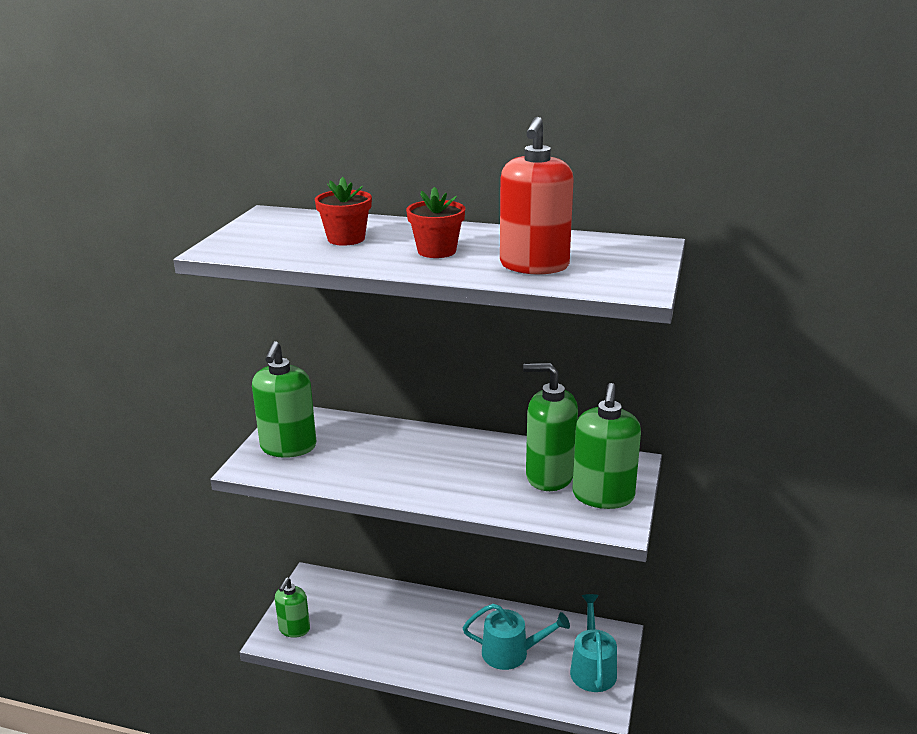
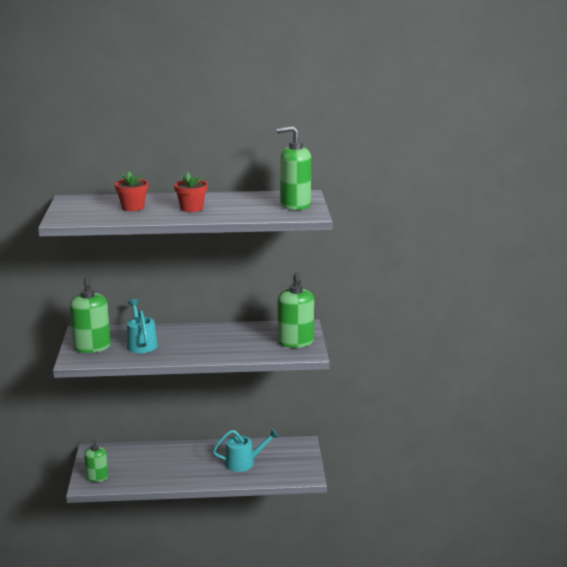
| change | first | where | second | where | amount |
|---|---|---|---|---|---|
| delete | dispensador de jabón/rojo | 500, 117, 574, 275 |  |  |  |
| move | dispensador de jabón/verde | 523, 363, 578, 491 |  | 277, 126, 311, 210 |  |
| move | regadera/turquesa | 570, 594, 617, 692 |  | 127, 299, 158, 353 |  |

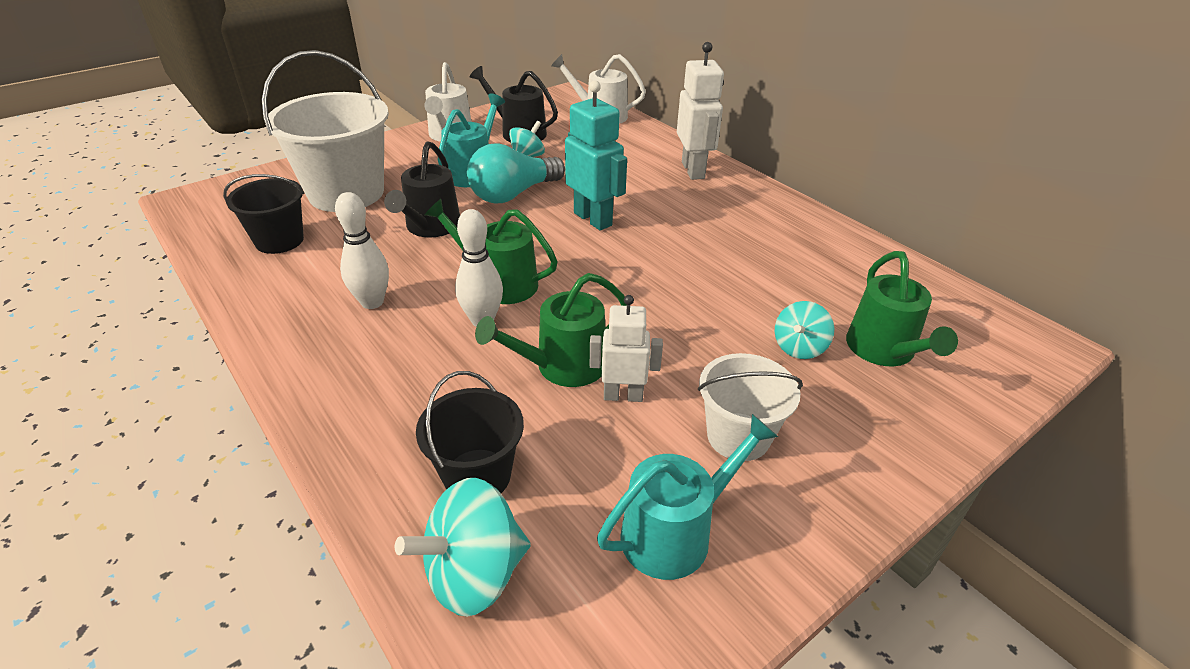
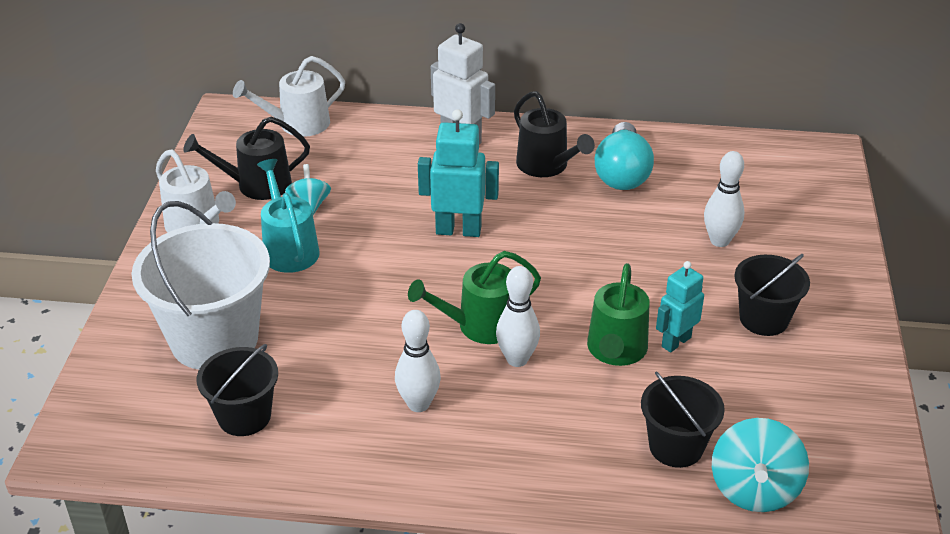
| change | first | where | second | where | amount |
|---|---|---|---|---|---|
| move | regadera/negro | 384, 141, 460, 238 |  | 514, 91, 595, 177 |  |
| move | bombilla/turquesa | 467, 143, 565, 204 |  | 595, 122, 654, 190 |  |
| delete | regadera/verde | 846, 251, 958, 366 |  |  |  |
| recolor | robot/blanco | 590, 295, 663, 402 | robot/turquesa | 656, 261, 704, 353 |  |
| replace | peonza/turquesa | 775, 301, 834, 359 | bolo/blanco | 704, 151, 744, 247 |  |
| recolor | balde/blanco | 698, 353, 803, 461 | balde/negro | 734, 254, 810, 336 |  |
| delete | regadera/turquesa | 597, 414, 778, 580 |  |  |  |

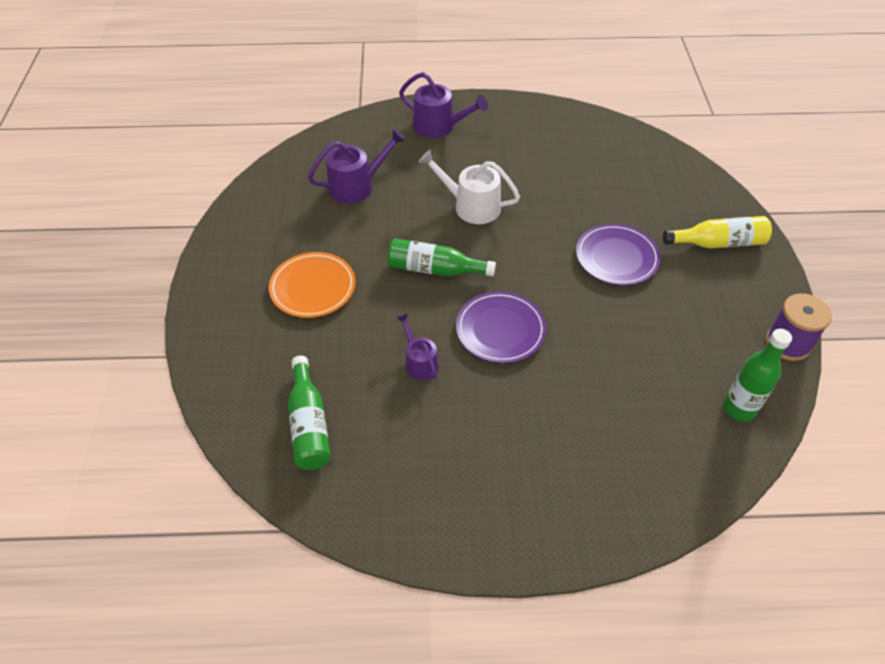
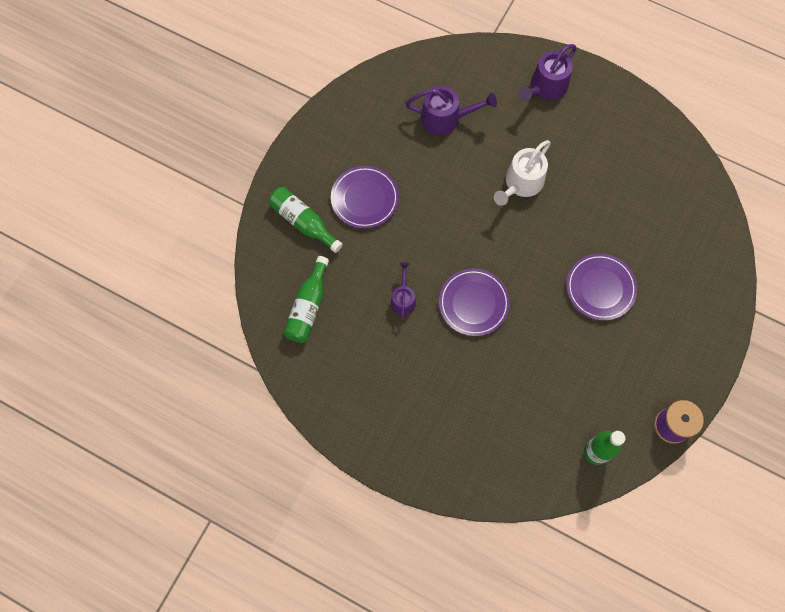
| change | first | where | second | where | amount |
|---|---|---|---|---|---|
| rotate | regadera/morado | 399, 72, 488, 138 |  | 518, 44, 577, 102 | 75 degrees clockwise |
| rotate | regadera/blanco | 418, 150, 520, 224 |  | 494, 140, 551, 206 | 105 degrees counterclockwise |
| delete | botella/amarillo | 663, 216, 772, 249 |  |  |  |
| move | botella/verde | 388, 238, 496, 277 |  | 269, 187, 343, 253 |  |
| recolor | plato/naranja | 269, 252, 356, 318 | plato/morado | 331, 166, 399, 229 |  |

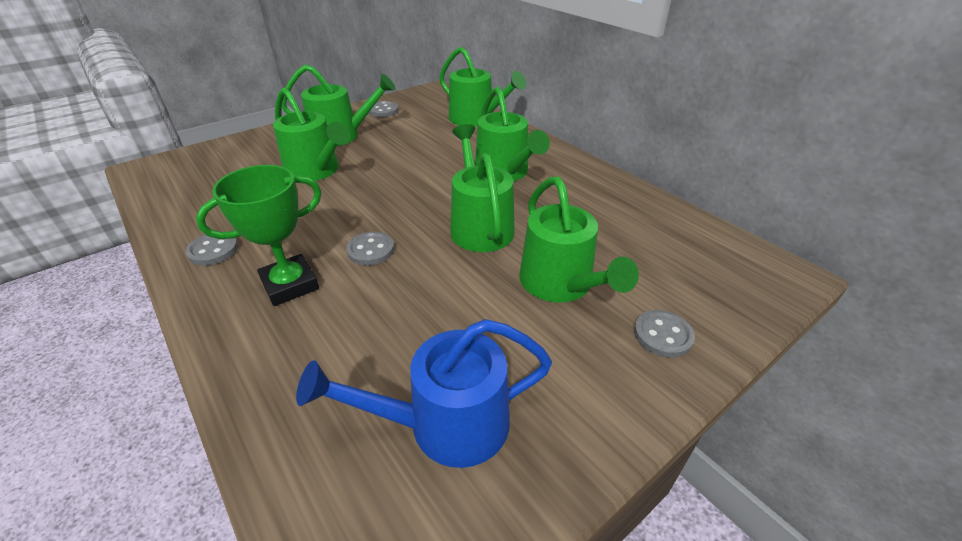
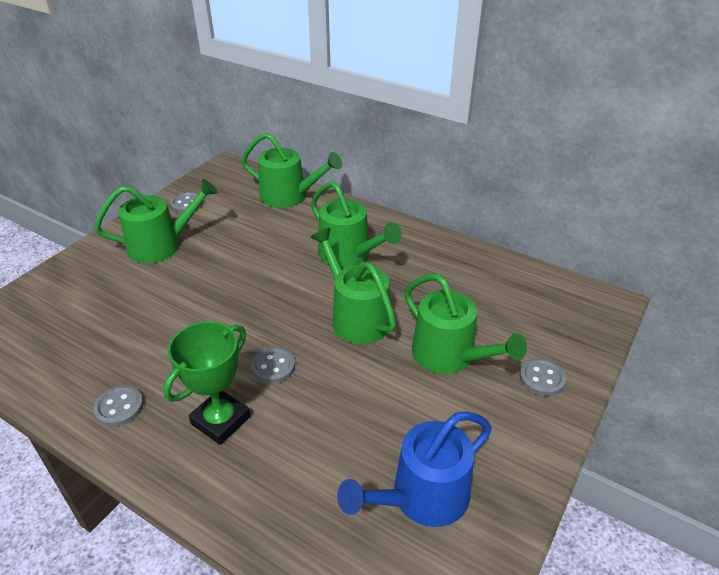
| change | first | where | second | where | amount |
|---|---|---|---|---|---|
| delete | regadera/verde | 273, 87, 350, 181 |  |  |  |

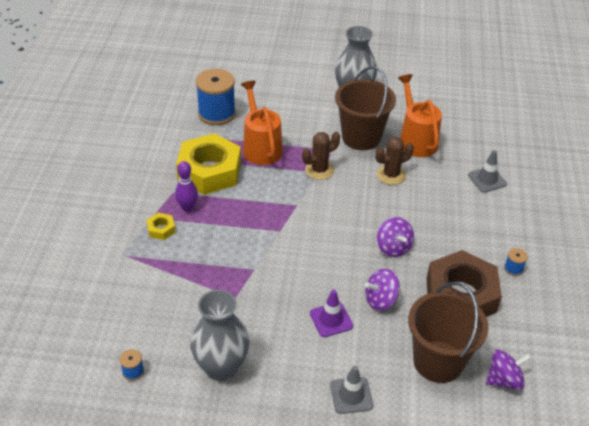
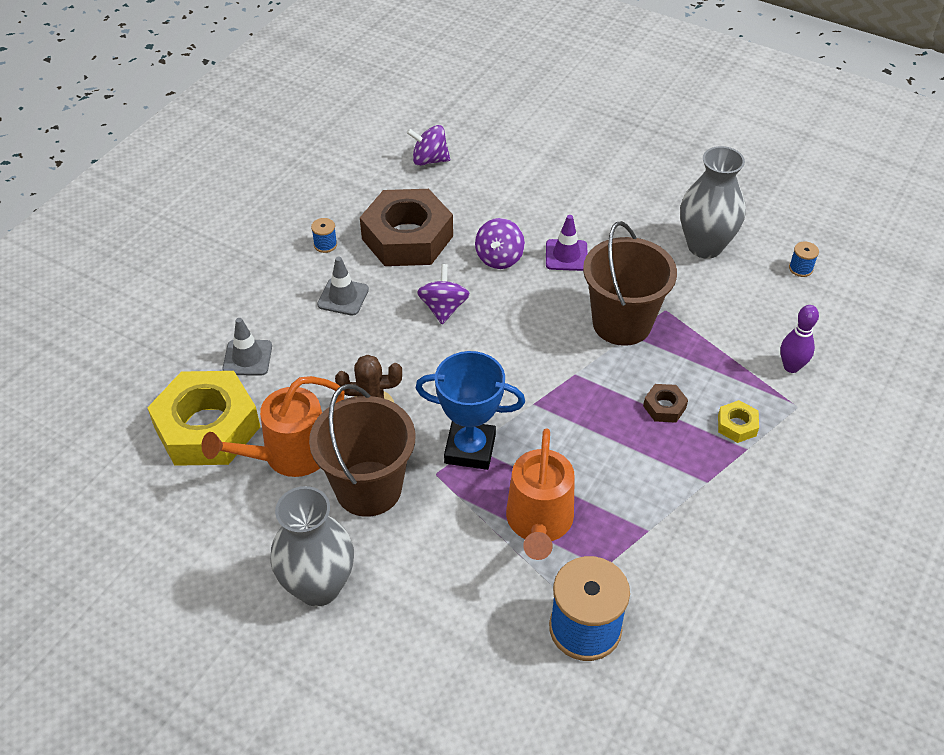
| change | first | where | second | where | amount |
|---|---|---|---|---|---|
| rotate | regadera/naranja | 398, 74, 442, 157 |  | 201, 376, 345, 477 | 45 degrees clockwise |
| replace | cactus/marrón | 302, 132, 340, 180 | trofeo/azul | 416, 351, 525, 470 |  |
| move | tuerca/amarillo | 176, 133, 241, 195 |  | 147, 371, 260, 466 |  |
| move | bolo/morado | 175, 161, 198, 212 |  | 780, 305, 819, 373 |  |
| rotate | peonza/morado | 365, 269, 400, 311 |  | 475, 218, 525, 269 | 105 degrees clockwise |
| move | balde/marrón | 408, 282, 488, 383 |  | 583, 221, 677, 346 |  |
| move | cono de tráfico/gris | 330, 366, 373, 414 |  | 317, 257, 369, 316 |  |
| insert |  |  | tuerca/marrón | 643, 384, 688, 423 |  |

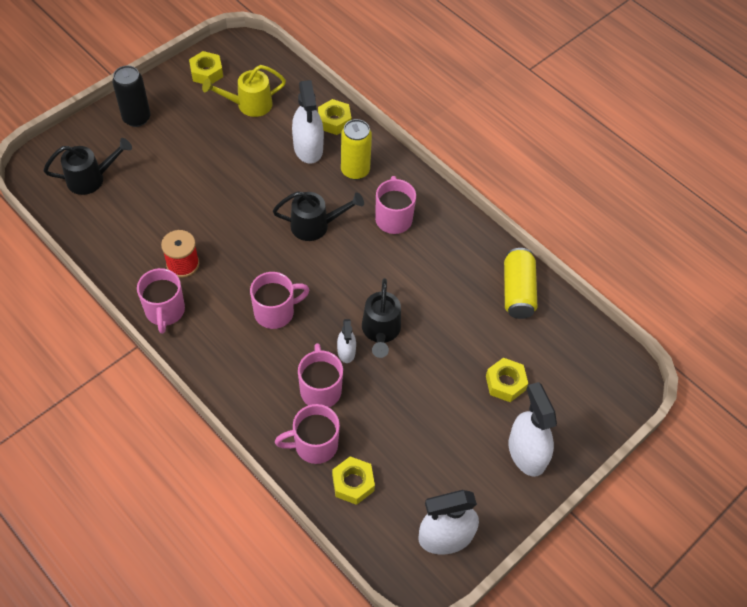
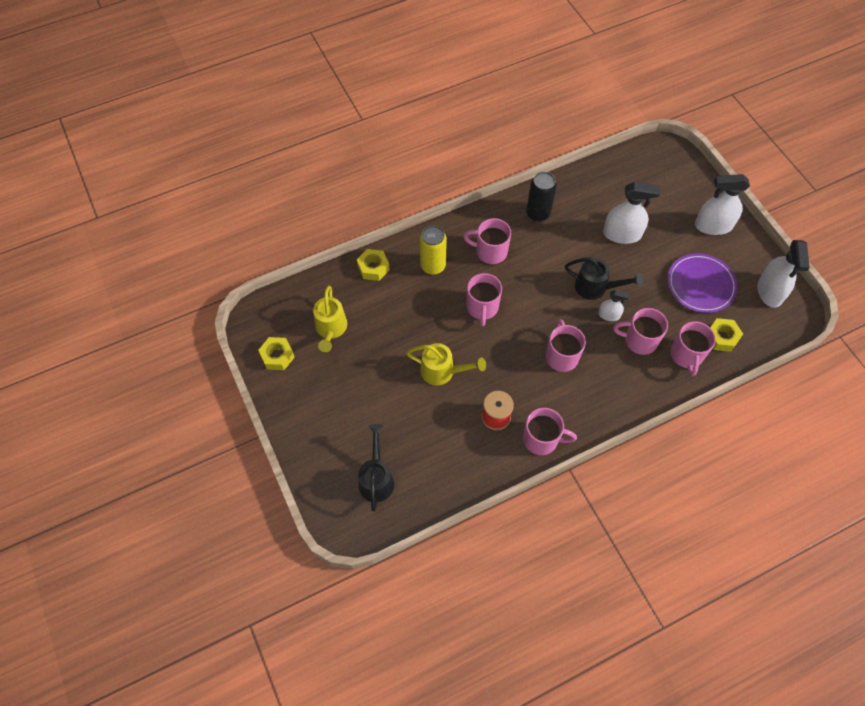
| change | first | where | second | where | amount |
|---|---|---|---|---|---|
| move | lata/negro | 112, 66, 150, 127 |  | 526, 172, 557, 222 |  |
| move | pulverizador/blanco | 292, 80, 324, 164 |  | 603, 182, 661, 244 |  |
| replace | regadera/negro | 273, 191, 364, 241 | taza/rosa | 467, 273, 502, 327 |  |
| delete | lata/amarillo | 504, 248, 537, 319 |  |  |  |
| delete | tuerca/amarillo | 486, 358, 528, 402 |  |  |  |
| insert |  |  | plato/morado | 668, 253, 738, 313 |  |
| insert |  |  | regadera/amarillo | 406, 343, 486, 385 |  |

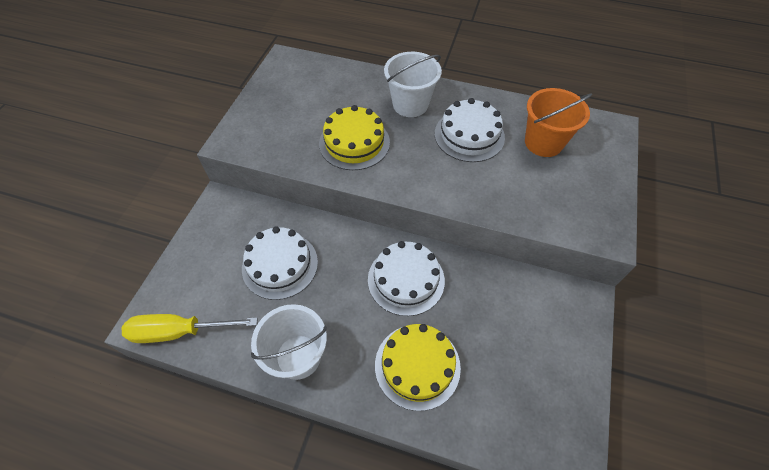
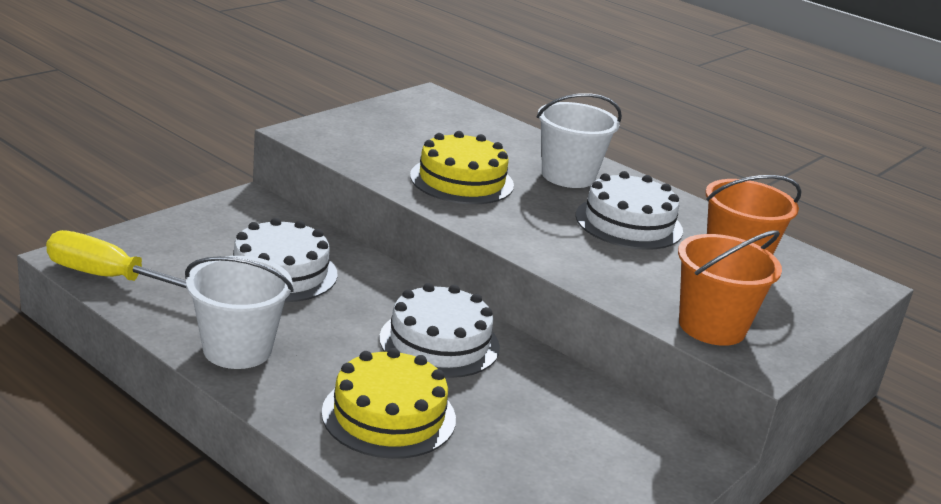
| change | first | where | second | where | amount |
|---|---|---|---|---|---|
| insert |  |  | balde/naranja | 678, 230, 782, 346 |  |

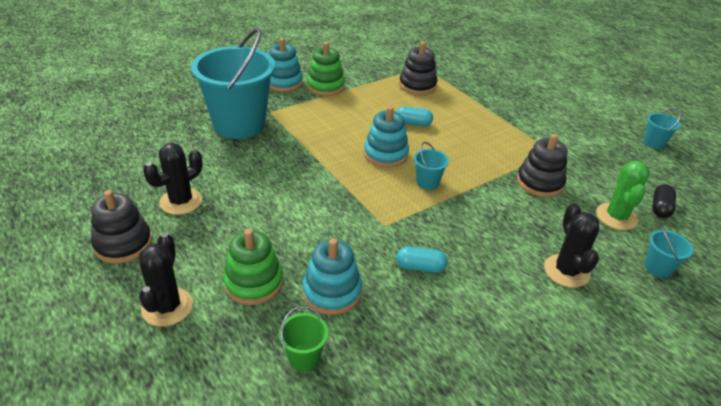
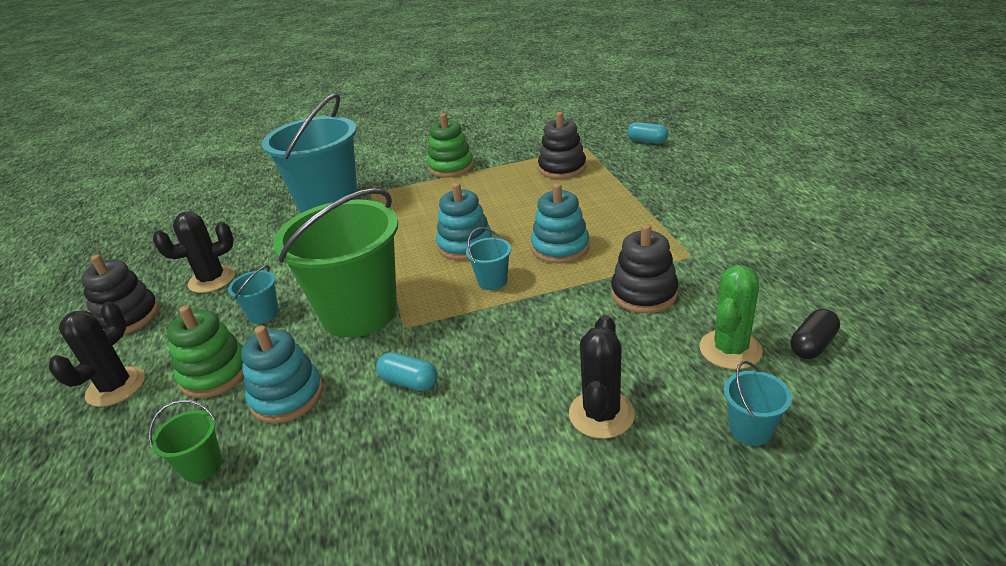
| change | first | where | second | where | amount |
|---|---|---|---|---|---|
| move | juguete apilable/turquesa | 269, 38, 303, 92 |  | 531, 183, 590, 263 |  |
| move | cápsula/turquesa | 396, 106, 433, 126 |  | 627, 122, 669, 144 |  |
| move | balde/turquesa | 644, 108, 681, 149 |  | 228, 265, 279, 324 |  |
| insert |  |  | balde/verde | 273, 188, 398, 337 |  |

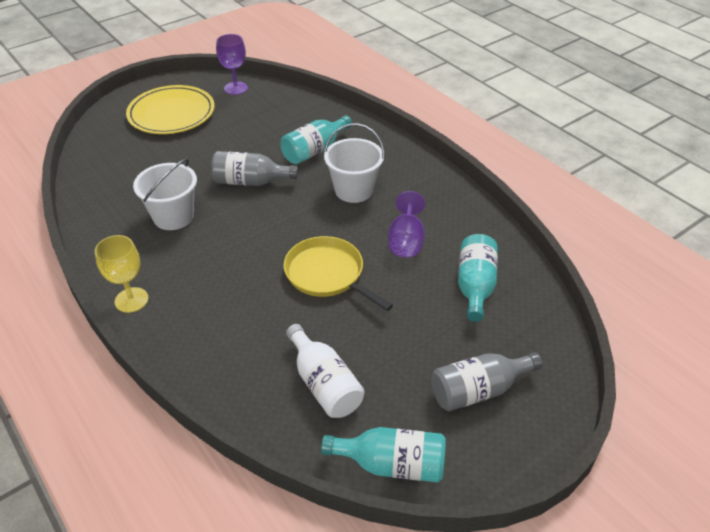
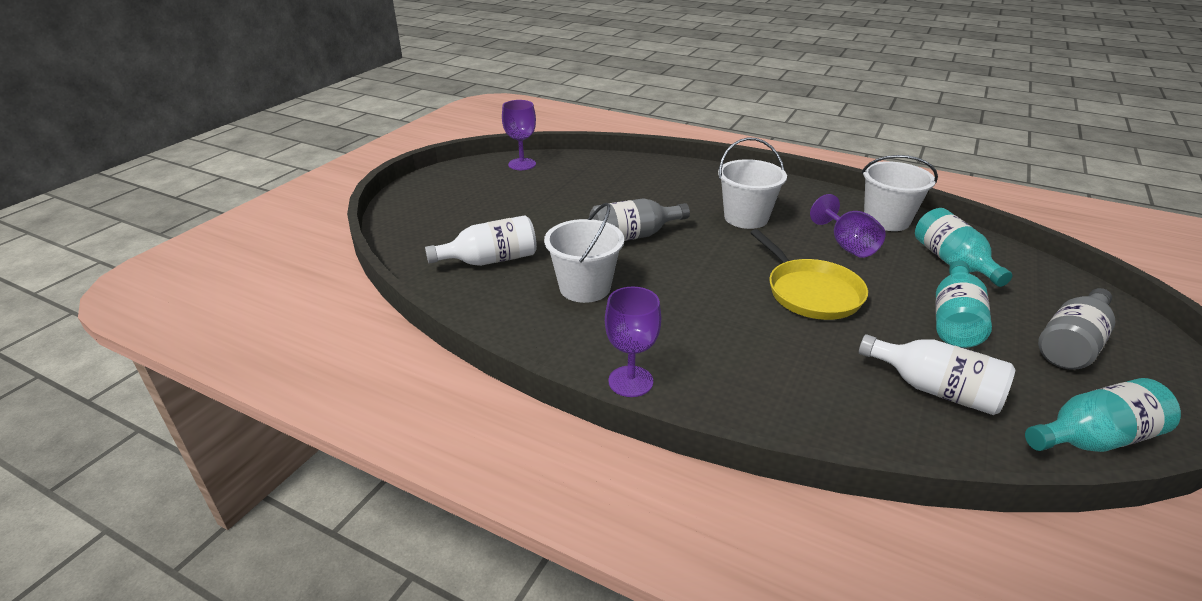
| change | first | where | second | where | amount |
|---|---|---|---|---|---|
| delete | plato/amarillo | 126, 85, 215, 134 |  |  |  |
| move | botella/turquesa | 281, 115, 352, 164 |  | 935, 261, 992, 348 |  |
| recolor | copa/amarillo | 95, 235, 149, 313 | copa/morado | 605, 287, 661, 397 |  |
| rotate | sartén/amarillo | 284, 236, 393, 311 |  | 750, 229, 868, 320 | 135 degrees counterclockwise |
| insert |  |  | balde/blanco | 862, 155, 938, 231 |  |
| insert |  |  | botella/blanco | 425, 215, 537, 266 |  |

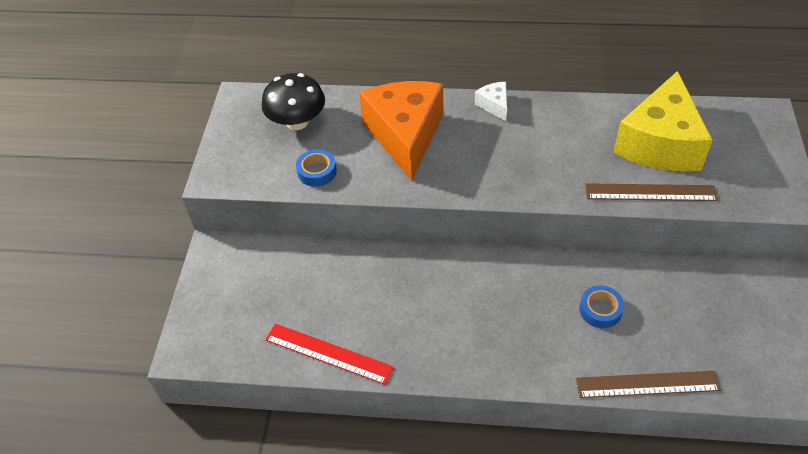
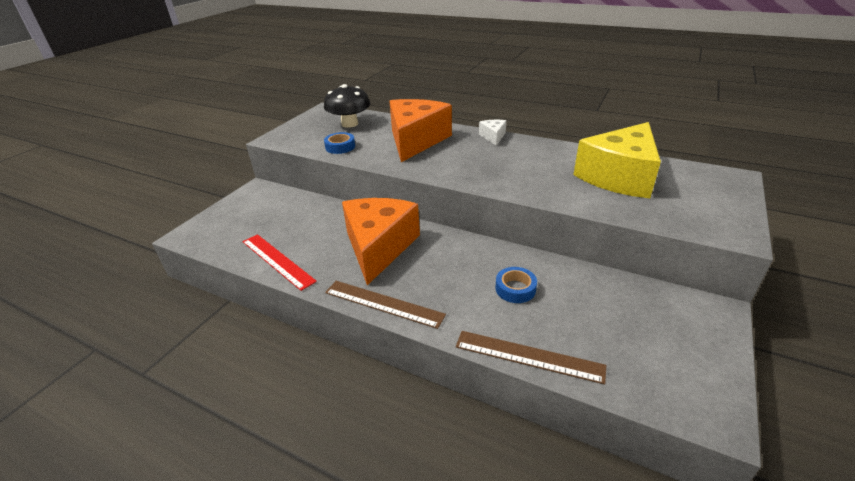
| change | first | where | second | where | amount |
|---|---|---|---|---|---|
| move | regla/marrón | 585, 183, 718, 201 |  | 325, 281, 446, 329 |  |
| insert |  |  | queso/naranja | 342, 198, 420, 285 |  |

